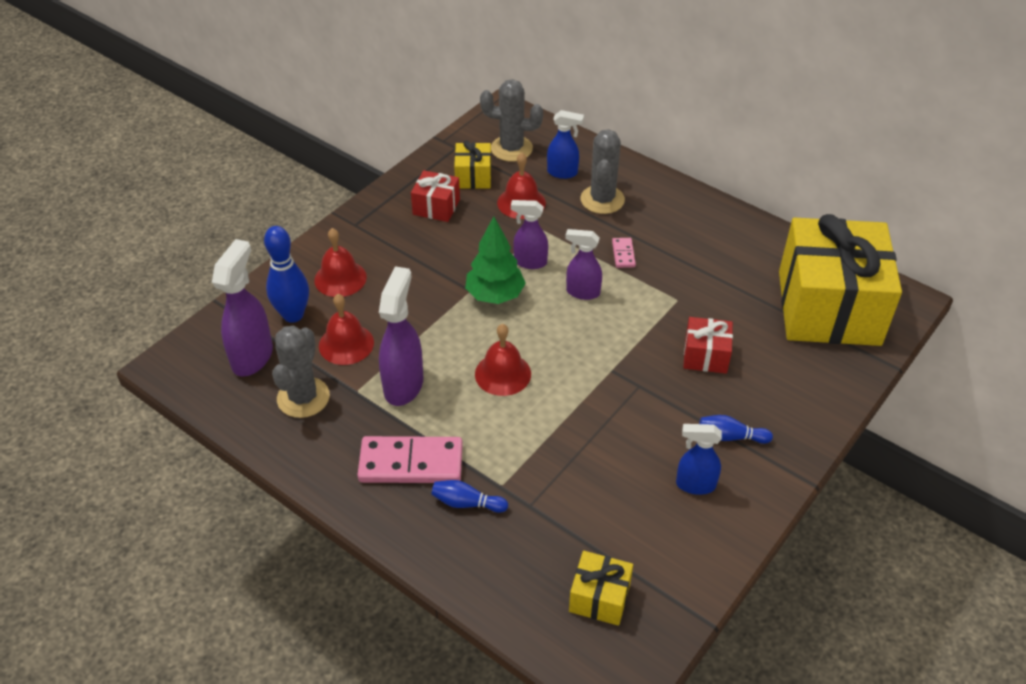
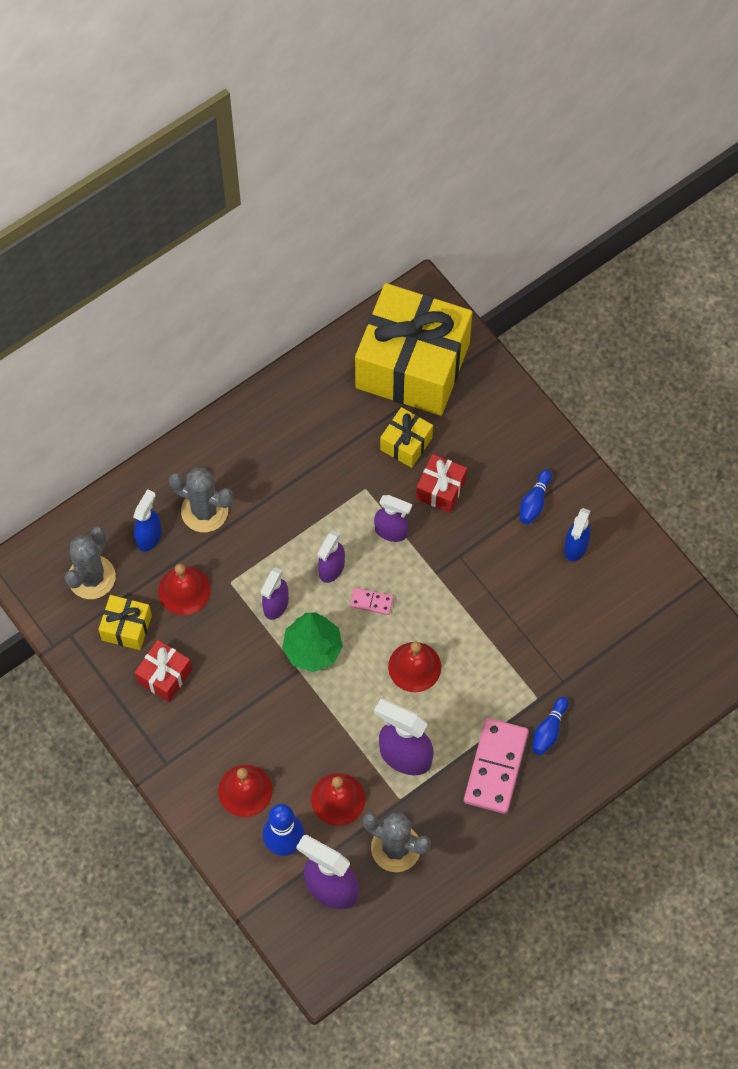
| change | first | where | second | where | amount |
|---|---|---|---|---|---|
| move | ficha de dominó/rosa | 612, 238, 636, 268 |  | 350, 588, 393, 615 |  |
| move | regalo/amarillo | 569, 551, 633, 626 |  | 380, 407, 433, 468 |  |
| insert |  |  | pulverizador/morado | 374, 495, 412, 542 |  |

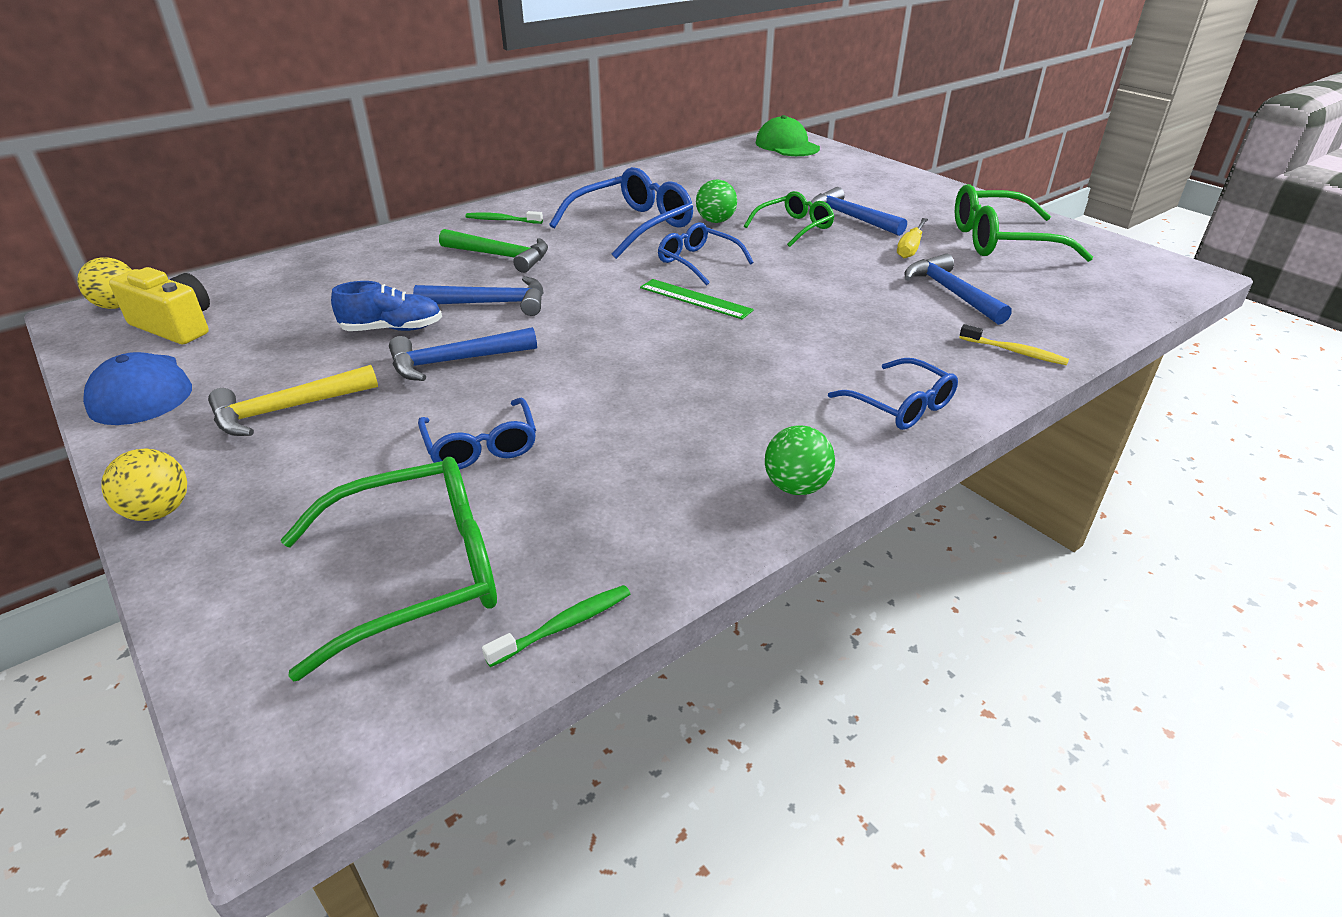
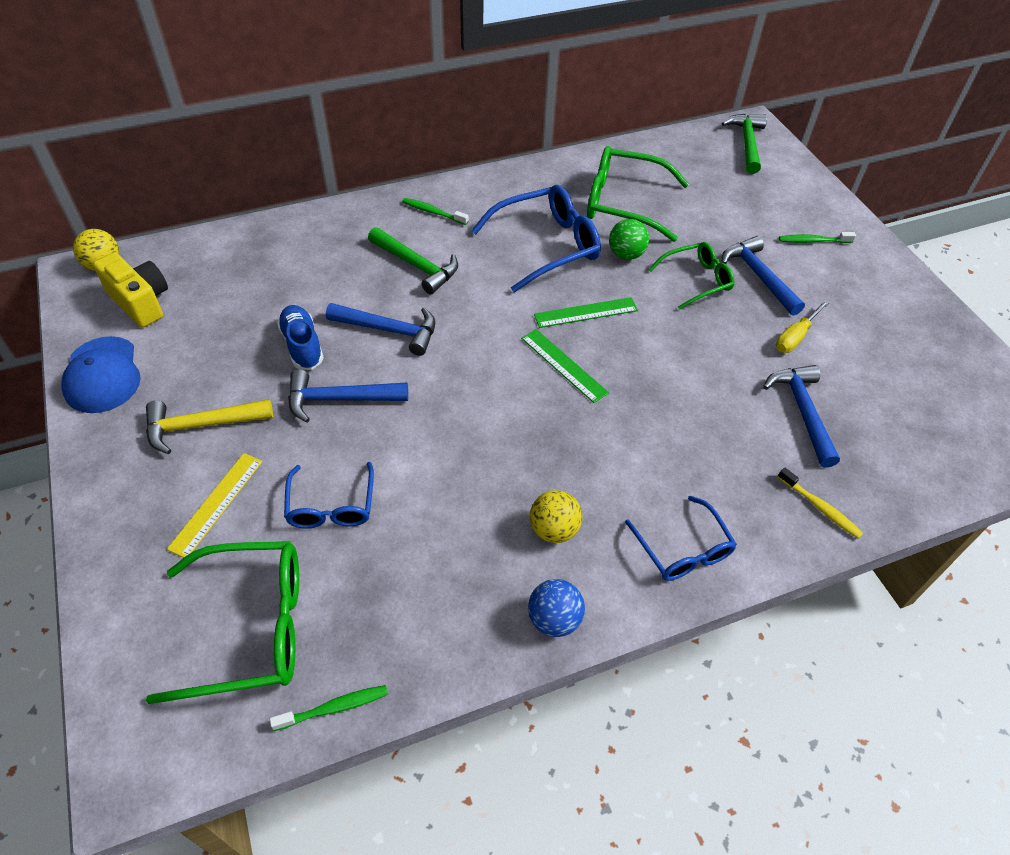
| change | first | where | second | where | amount |
|---|---|---|---|---|---|
| replace | gorra/verde | 756, 115, 820, 156 | martillo/verde | 722, 114, 767, 174 |  |
| move | gafas/verde | 955, 184, 1093, 262 |  | 587, 146, 689, 242 |  |
| replace | gafas/azul | 658, 222, 754, 285 | regla/verde | 534, 297, 638, 328 |  |
| rotate | zapato/azul | 331, 281, 442, 331 |  | 277, 305, 324, 370 | 120 degrees counterclockwise |
| recolor | pelota/verde | 765, 425, 835, 495 | pelota/azul | 528, 579, 585, 637 |  |
| move | pelota/amarillo | 101, 449, 187, 521 |  | 530, 490, 582, 543 |  |
| insert |  |  | cepillo de dientes/verde | 779, 232, 856, 243 |  |
| insert |  |  | regla/amarillo | 167, 453, 263, 558 |  |

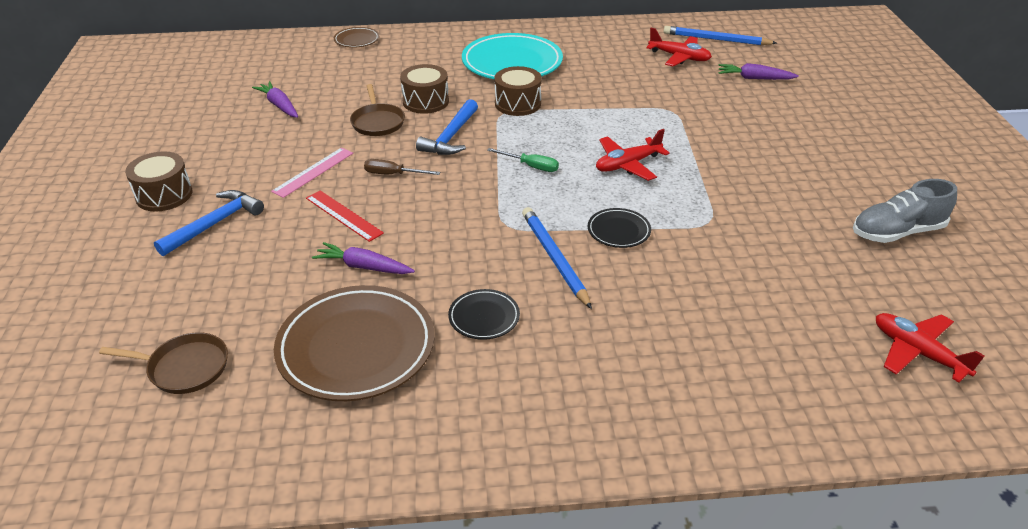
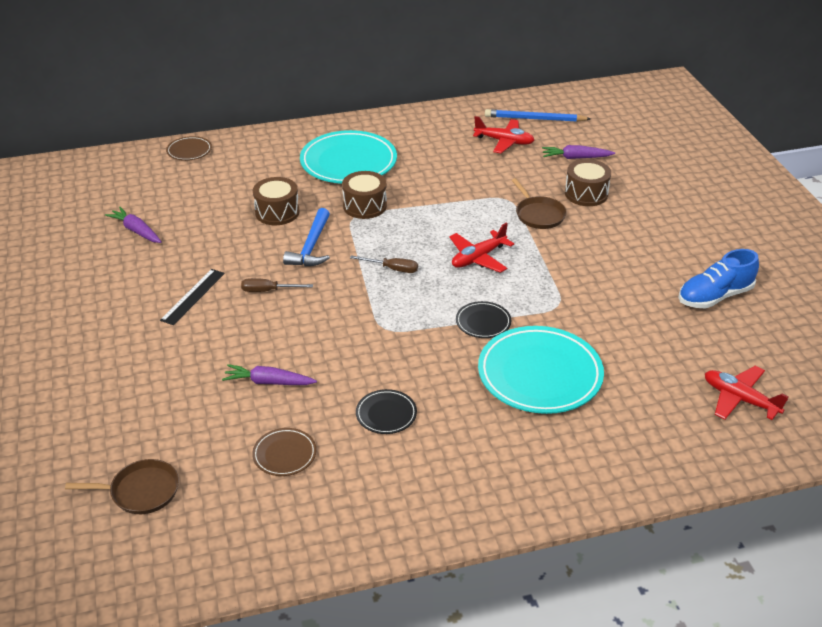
| change | first | where | second | where | amount |
|---|---|---|---|---|---|
| move | sartén/marrón | 350, 84, 405, 136 |  | 512, 178, 567, 229 |  |
| recolor | regla/rosa | 271, 148, 353, 198 | regla/negro | 160, 269, 225, 325 |  |
| recolor | destornillador/verde | 487, 148, 559, 172 | destornillador/marrón | 350, 255, 418, 273 |  |
| move | tambor/marrón | 125, 151, 192, 212 |  | 565, 159, 611, 206 |  |
| recolor | zapato/gris | 853, 179, 957, 243 | zapato/azul | 678, 249, 759, 309 |  |
| delete | martillo/azul | 154, 190, 264, 256 |  |  |  |
| delete | regla/rojo | 306, 191, 384, 242 |  |  |  |
| delete | lápiz/azul | 522, 207, 592, 309 |  |  |  |
| resize | plato/marrón | 274, 285, 435, 401 |  | 252, 428, 316, 476 | x0.47 |
| insert |  |  | plato/turquesa | 478, 326, 604, 414 |  |

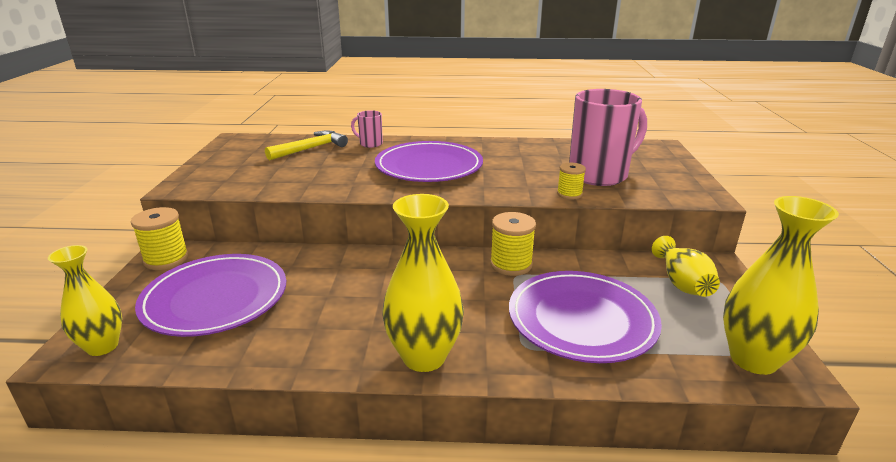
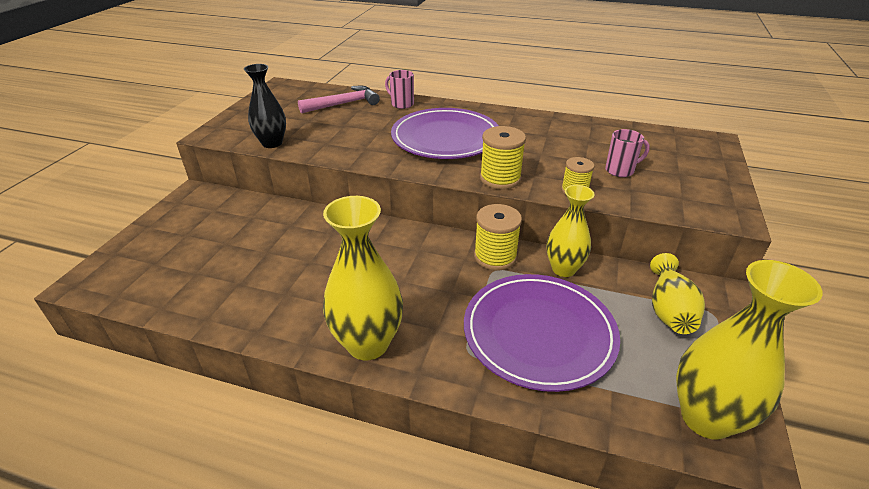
| change | first | where | second | where | amount |
|---|---|---|---|---|---|
| resize | taza/rosa | 569, 89, 647, 186 |  | 605, 129, 650, 177 | x0.45 |
| recolor | martillo/amarillo | 265, 130, 348, 160 | martillo/rosa | 298, 86, 380, 113 |  |
| move | carrete/amarillo | 131, 207, 189, 270 |  | 480, 126, 526, 189 |  |
| move | florero/amarillo | 48, 245, 122, 356 |  | 546, 185, 595, 277 |  |
| delete | plato/morado | 135, 254, 286, 337 |  |  |  |
| insert |  |  | florero/negro | 244, 64, 286, 148 |  |

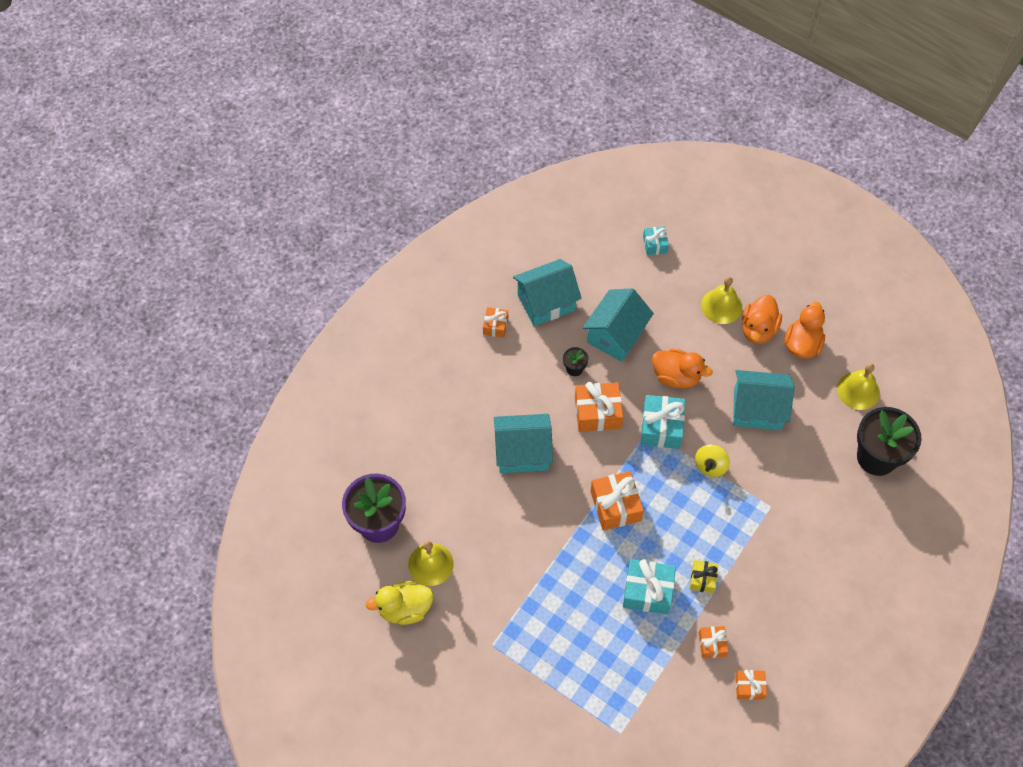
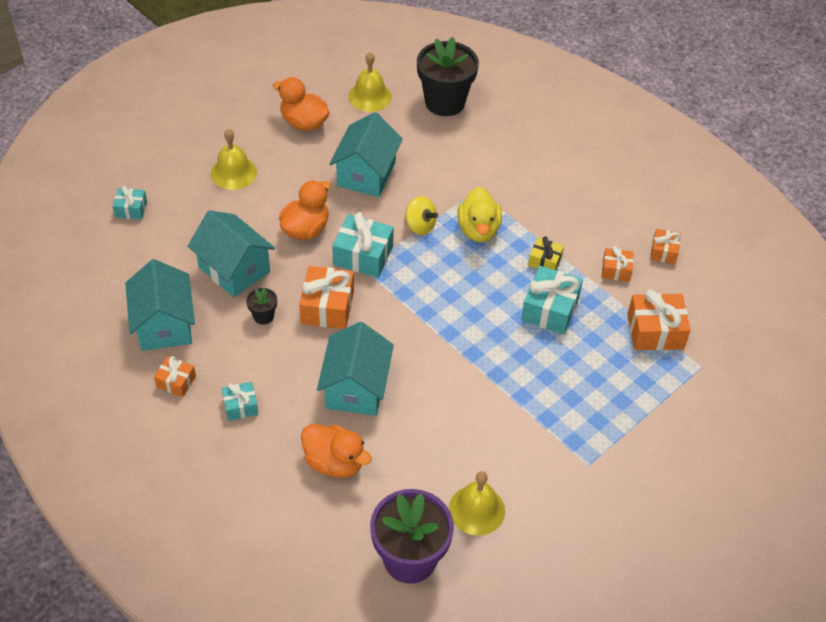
| change | first | where | second | where | amount |
|---|---|---|---|---|---|
| move | pato/naranja | 742, 295, 782, 344 |  | 301, 424, 372, 478 |  |
| move | regalo/naranja | 590, 471, 644, 530 |  | 627, 289, 691, 350 |  |
| move | pato/amarillo | 366, 581, 434, 625 |  | 457, 187, 502, 242 |  |
| insert |  |  | regalo/turquesa | 222, 382, 258, 421 |  |

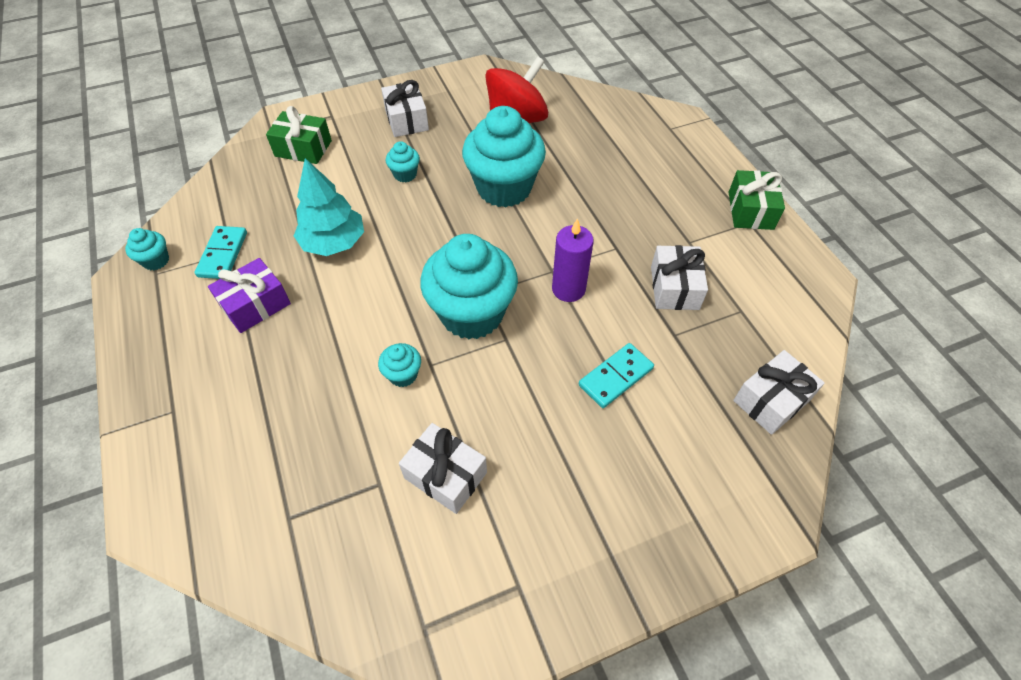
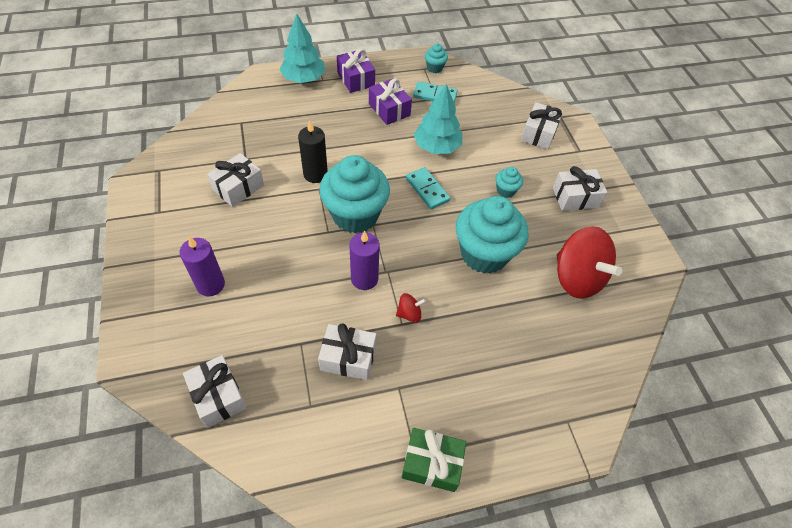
| change | first | where | second | where | amount |
|---|---|---|---|---|---|
| recolor | regalo/verde | 266, 106, 332, 164 | regalo/blanco | 521, 102, 563, 149 |  |
| replace | magdalena/turquesa | 378, 343, 421, 387 | vela/negro | 298, 120, 328, 183 |  |
| move | ficha de dominó/turquesa | 579, 343, 654, 408 |  | 406, 167, 450, 209 |  |
| insert |  |  | árbol/turquesa | 279, 14, 325, 83 |  |
| insert |  |  | regalo/morado | 337, 49, 375, 93 |  |
| insert |  |  | vela/morado | 180, 236, 225, 296 |  |
| insert |  |  | peonza/rojo | 396, 293, 426, 323 |  |

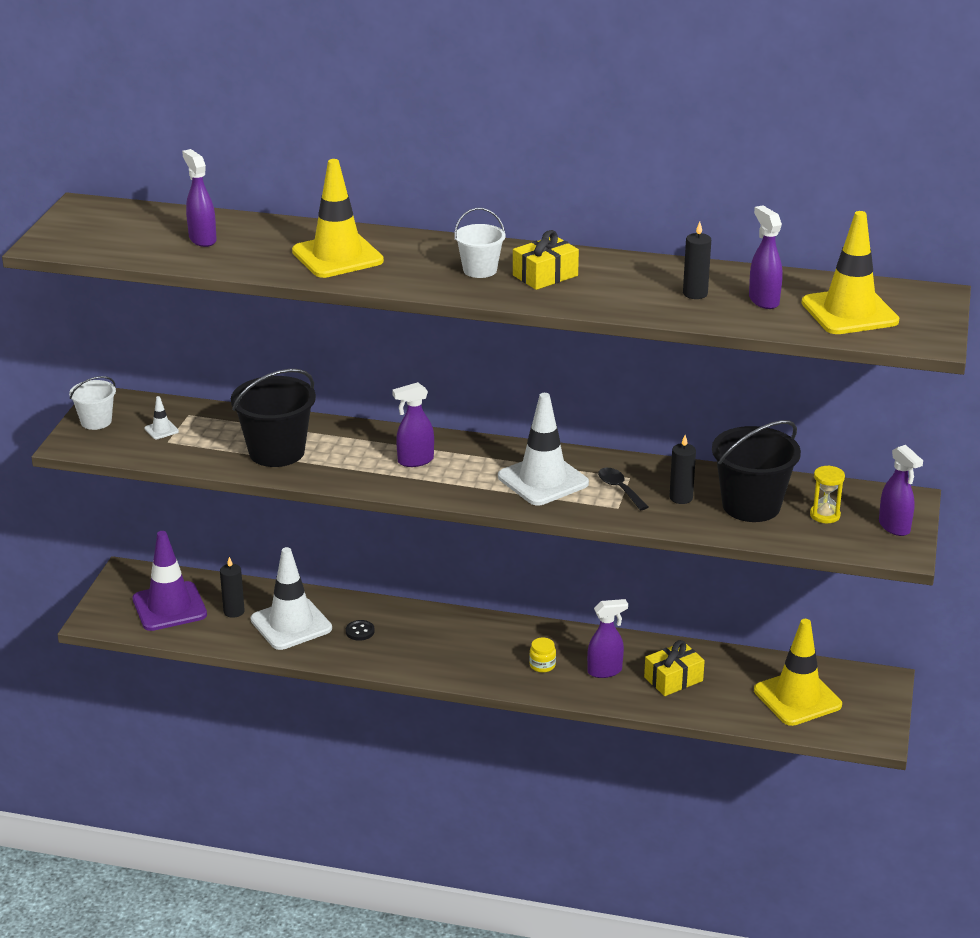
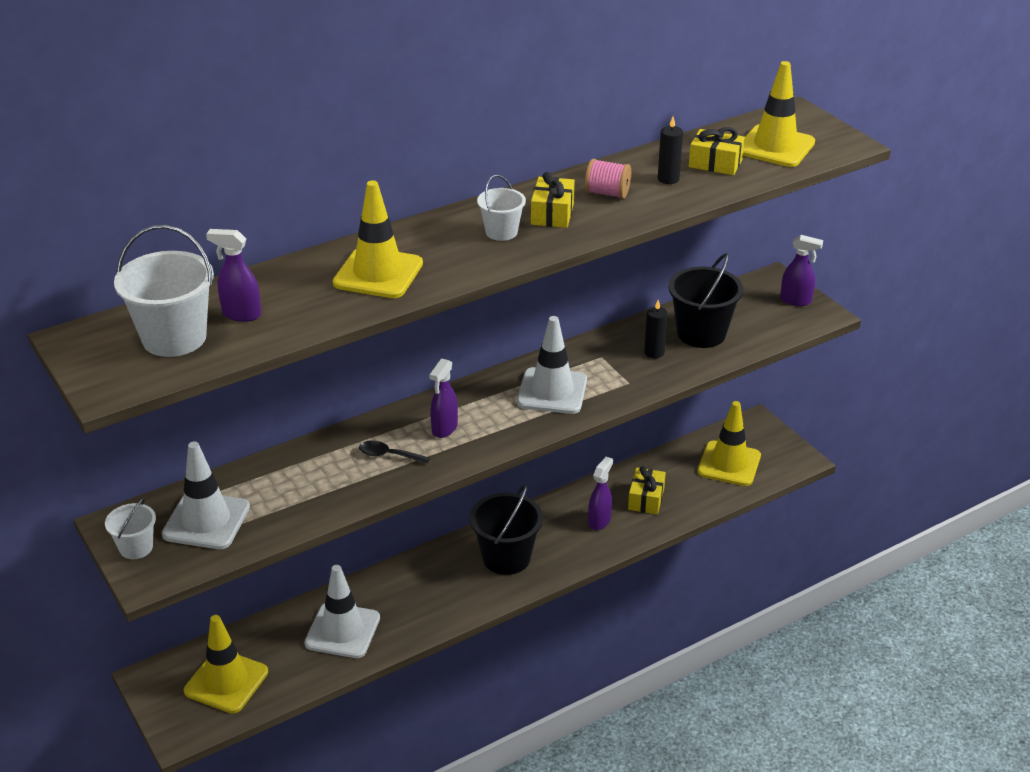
| change | first | where | second | where | amount |
|---|---|---|---|---|---|
| replace | pulverizador/morado | 749, 205, 783, 309 | regalo/amarillo | 689, 127, 745, 175 |  |
| move | balde/negro | 231, 369, 316, 467 |  | 470, 484, 543, 575 |  |
| resize | cono de tráfico/blanco | 145, 396, 179, 439 |  | 162, 442, 250, 549 | x2.48 |
| delete | reloj de arena/amarillo | 810, 465, 845, 523 |  |  |  |
| move | cuchara/negro | 598, 468, 648, 511 |  | 359, 440, 430, 464 |  |
| recolor | cono de tráfico/morado | 133, 531, 207, 631 | cono de tráfico/amarillo | 184, 615, 268, 713 |  |
| delete | vela/negro | 220, 557, 245, 618 |  |  |  |
| delete | botón/negro | 346, 620, 375, 641 |  |  |  |
| delete | tarro/amarillo | 529, 637, 556, 673 |  |  |  |
| insert |  |  | carrete/rosa | 585, 159, 631, 199 |  |
| insert |  |  | balde/blanco | 114, 225, 214, 357 |  |

